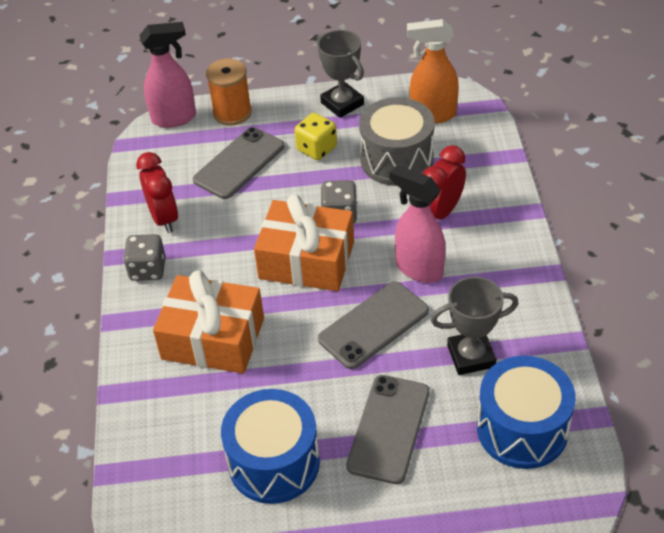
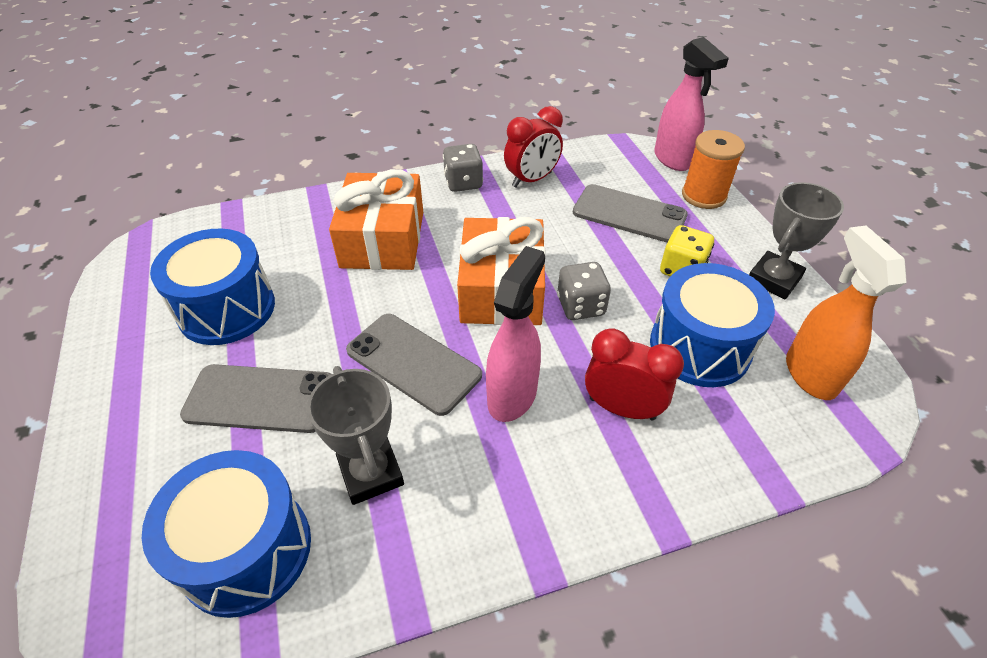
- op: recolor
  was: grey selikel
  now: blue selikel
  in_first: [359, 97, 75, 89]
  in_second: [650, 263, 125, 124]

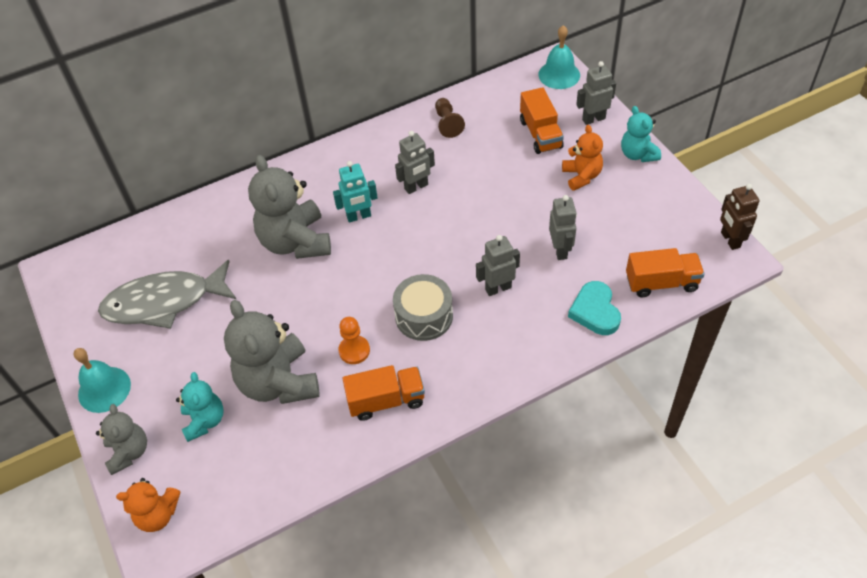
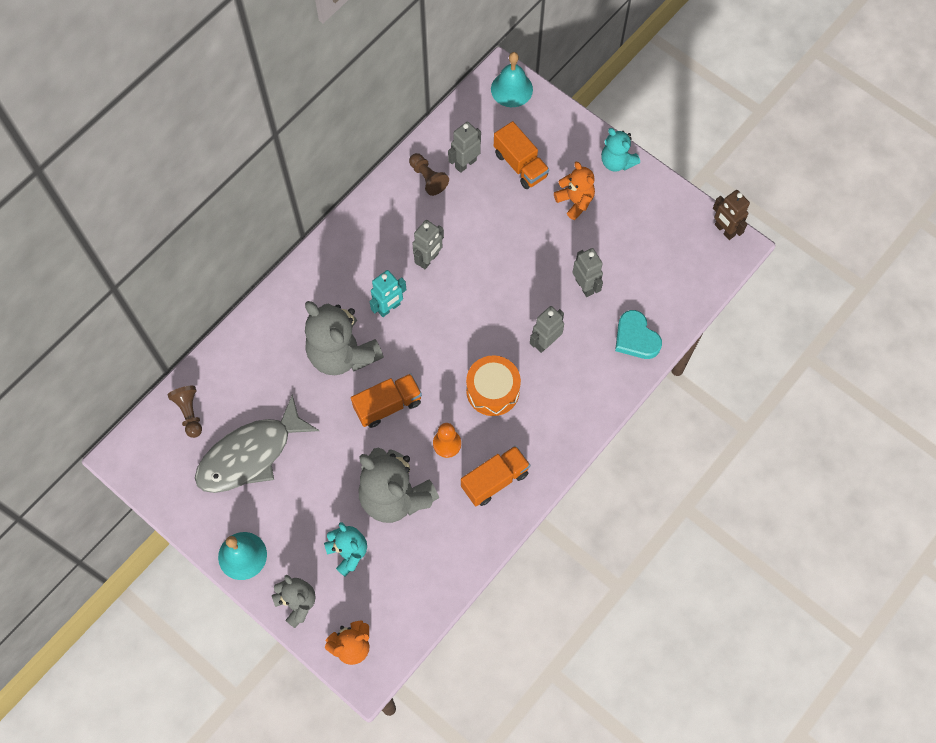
- op: recolor
  was: grey selikel
  now: orange selikel
  in_first: [393, 274, 60, 67]
  in_second: [466, 355, 55, 61]
- op: move
  was: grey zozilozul
  in_first: [576, 61, 40, 64]
  in_second: [448, 122, 33, 51]
- op: move
  was: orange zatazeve
  in_first: [626, 248, 79, 49]
  in_second: [351, 373, 71, 55]
- op: insert
  now: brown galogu
  in_second: [168, 386, 34, 52]

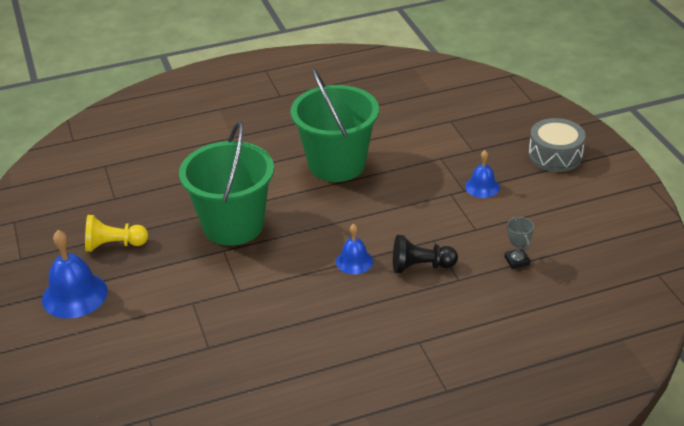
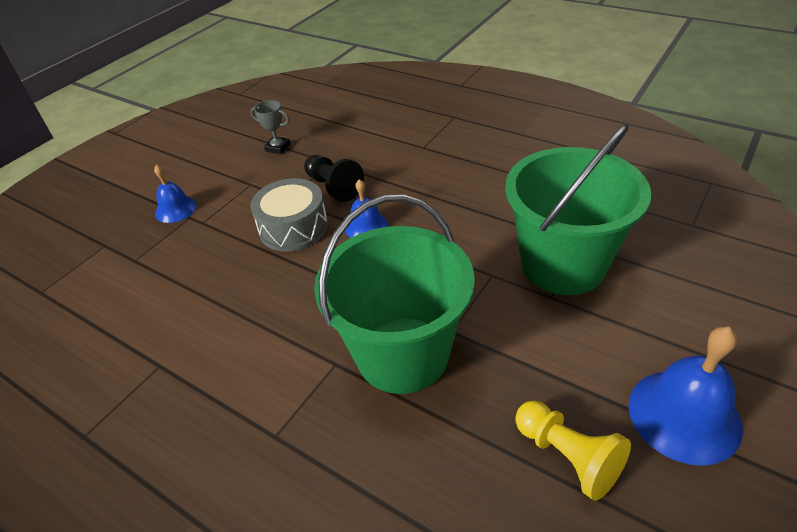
- op: move
  was: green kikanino
  in_first: [290, 67, 89, 115]
  in_second: [505, 124, 146, 171]
- op: rotate
  was: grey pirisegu
  in_first: [505, 217, 29, 52]
  in_second: [251, 100, 39, 54]
  clockwise: 75
- op: move
  was: grey selikel
  in_first: [529, 118, 57, 54]
  in_second: [250, 178, 78, 74]

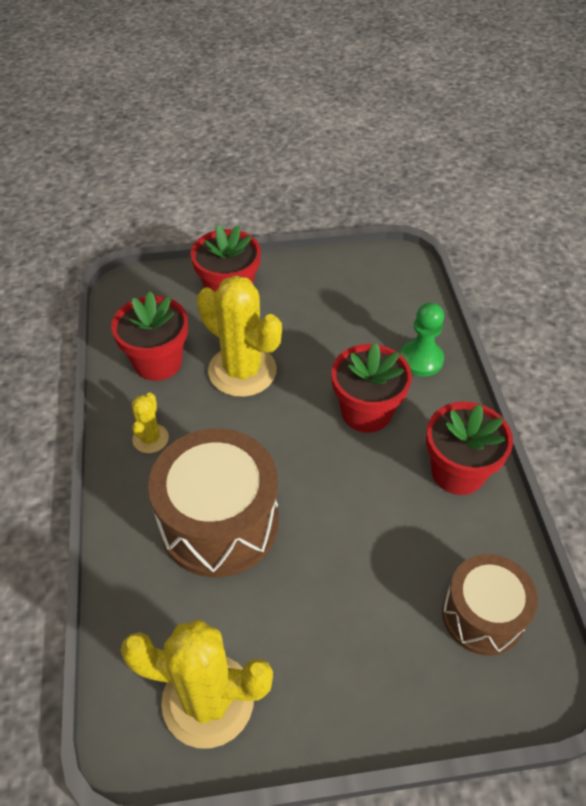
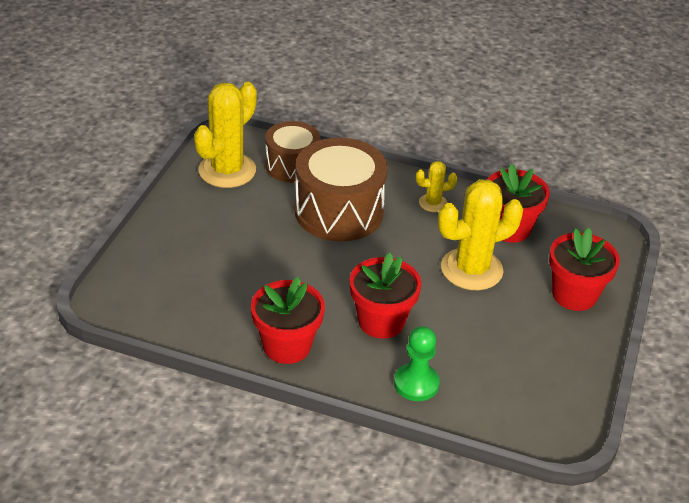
- op: rotate
  was: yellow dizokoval
  in_first: [132, 393, 37, 60]
  in_second: [416, 161, 41, 51]
  clockwise: -45
- op: move
  was: brown selikel
  in_first: [442, 554, 96, 102]
  in_second: [265, 121, 55, 62]

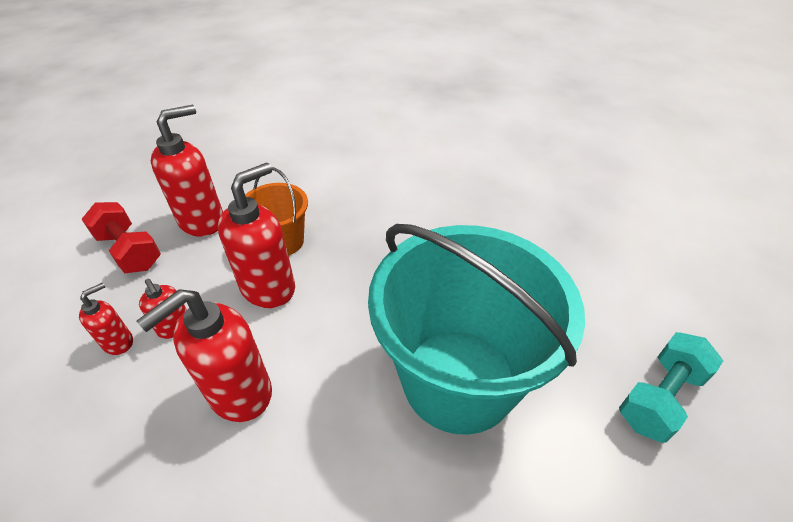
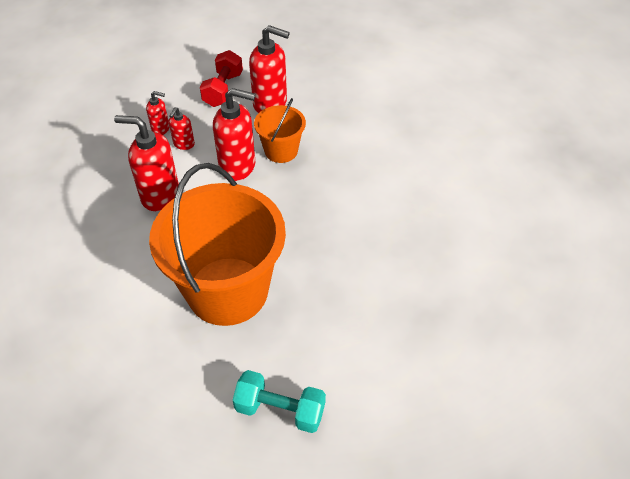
- op: recolor
  was: turquoise kikanino
  now: orange kikanino
  in_first: [368, 224, 217, 211]
  in_second: [149, 163, 137, 163]

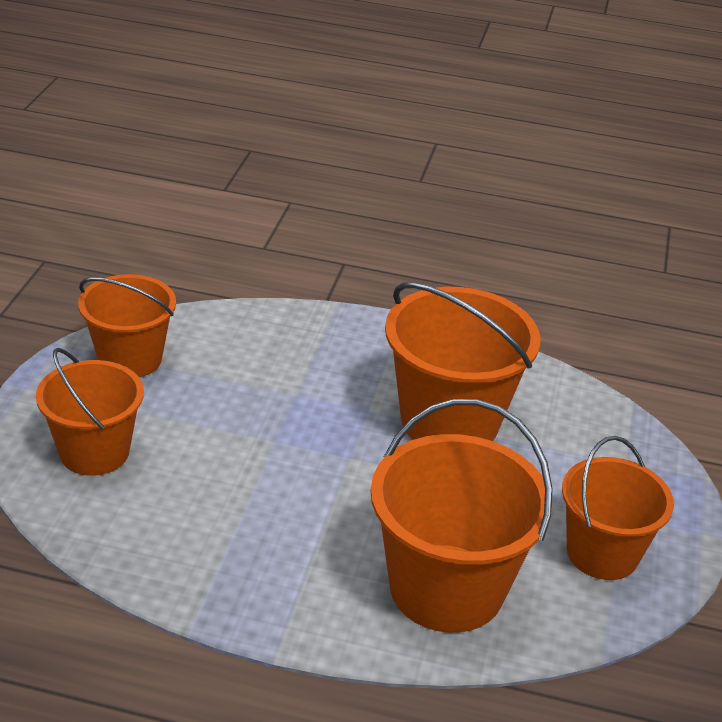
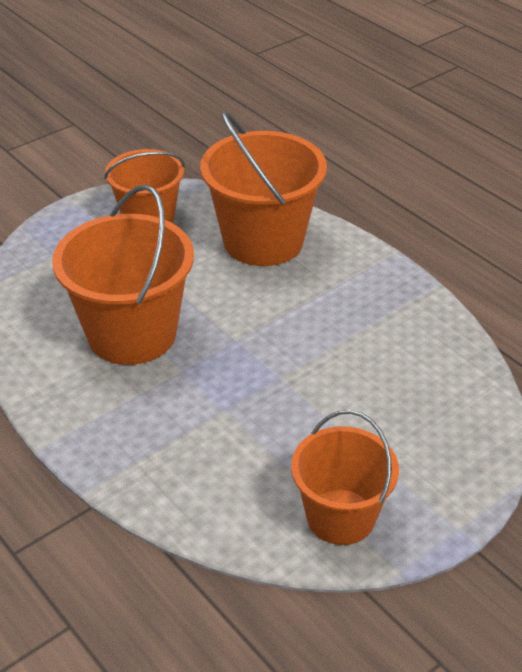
- op: delete
  was: orange kikanino
  in_first: [36, 348, 108, 128]

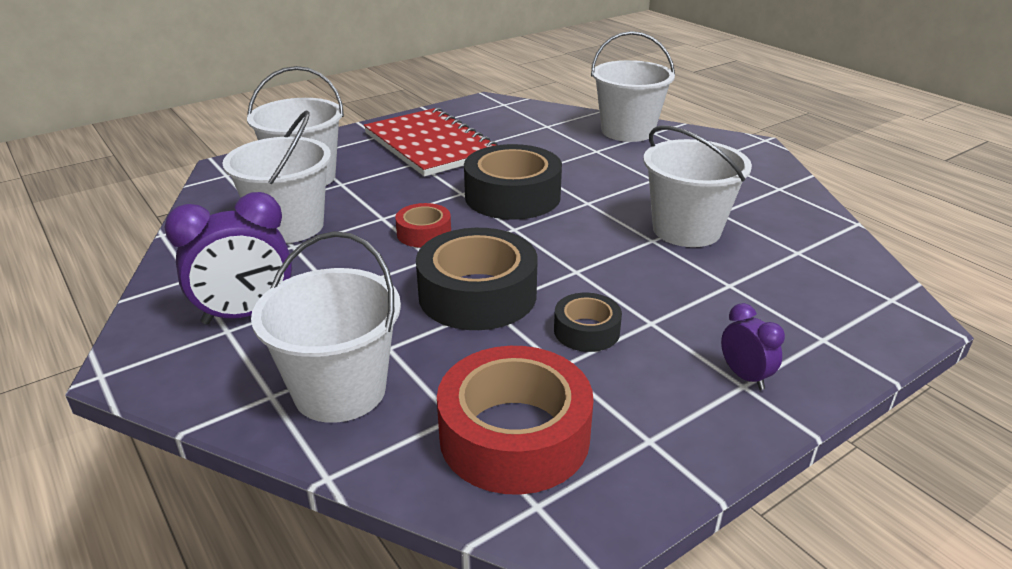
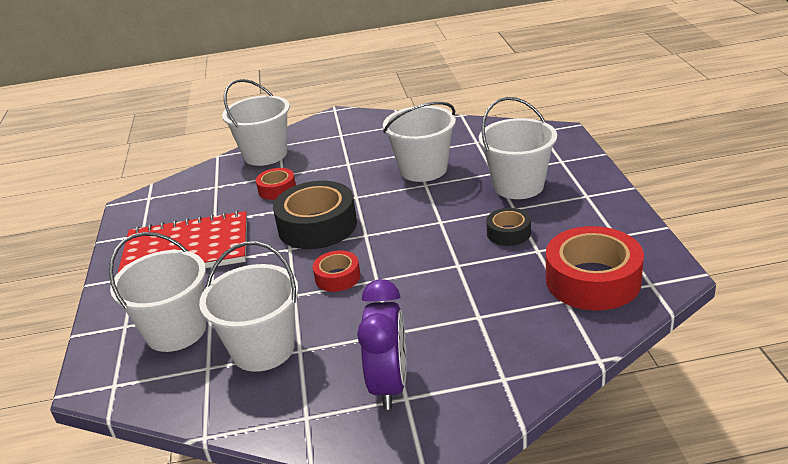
- op: move
  was: white kikanino
  in_first: [251, 231, 150, 192]
  in_second: [479, 97, 78, 102]
- op: delete
  was: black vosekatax
  in_first: [416, 228, 122, 102]
- op: delete
  was: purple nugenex
  in_first: [721, 303, 64, 87]
- op: insert
  now: red vosekatax
  in_second: [256, 168, 40, 32]

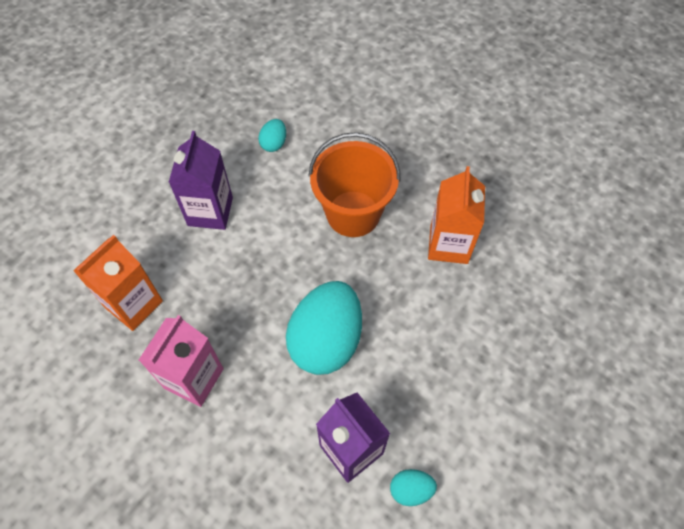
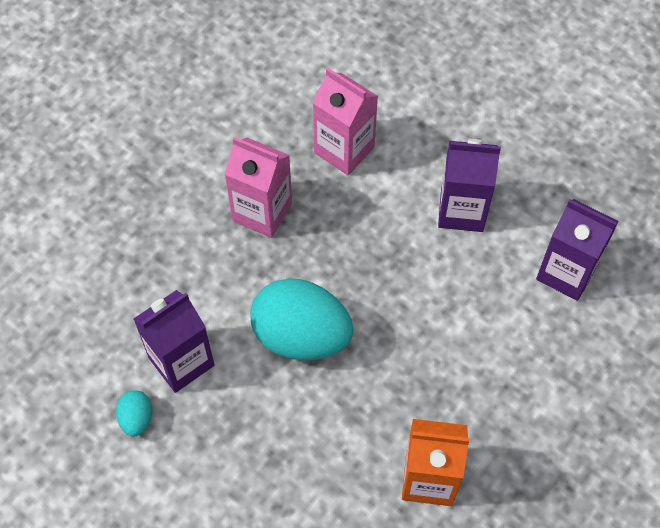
- op: recolor
  was: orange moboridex
  now: pink moboridex
  in_first: [73, 235, 90, 96]
  in_second: [313, 68, 65, 107]
- op: replace
  was: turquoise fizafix
  now: purple moboridex
  in_first: [258, 119, 28, 33]
  in_second: [536, 199, 83, 102]
- op: delete
  was: orange kikanino
  in_first: [309, 132, 92, 105]

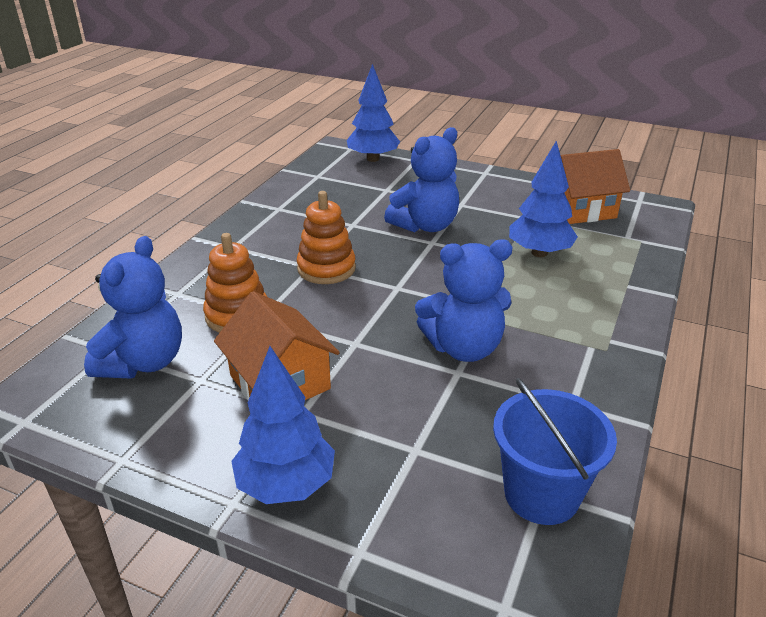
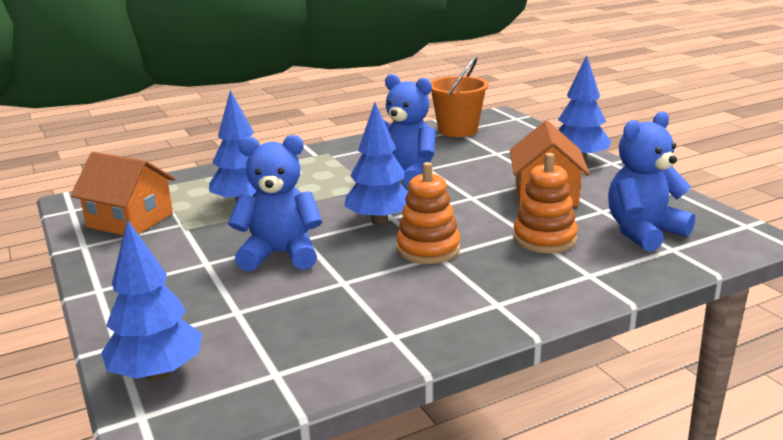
- op: recolor
  was: blue kikanino
  now: orange kikanino
  in_first: [493, 378, 124, 147]
  in_second: [430, 57, 59, 80]
- op: insert
  now: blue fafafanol
  in_second: [344, 102, 64, 123]

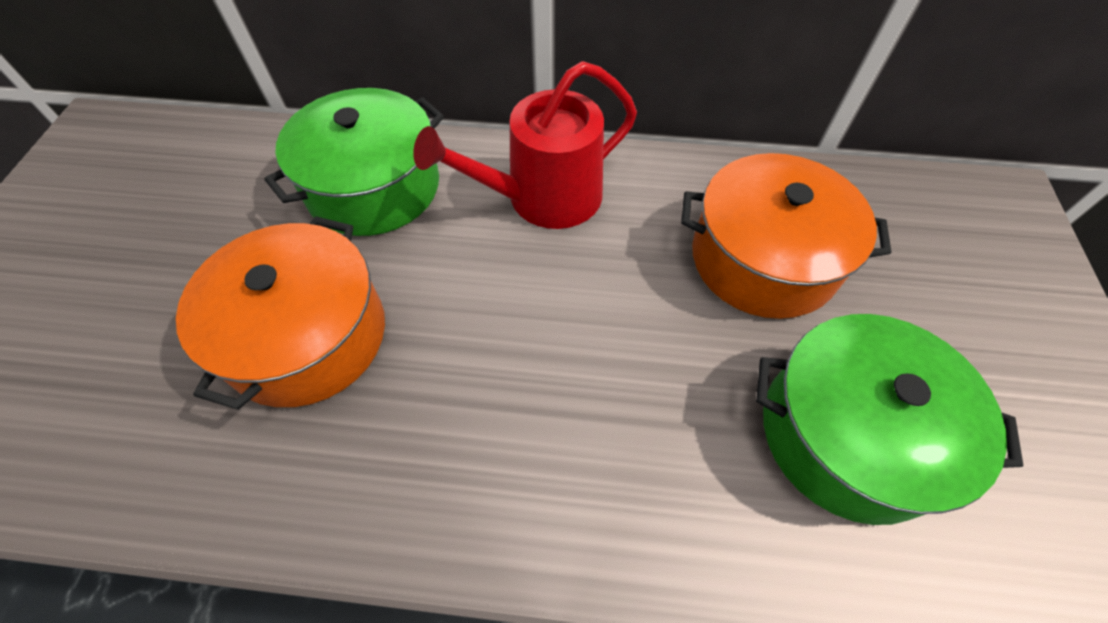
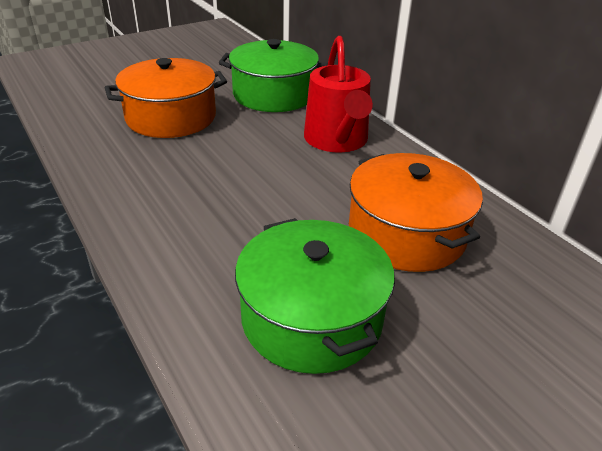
- op: rotate
  was: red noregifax
  in_first: [413, 61, 224, 168]
  in_second: [304, 36, 69, 116]
  clockwise: -120

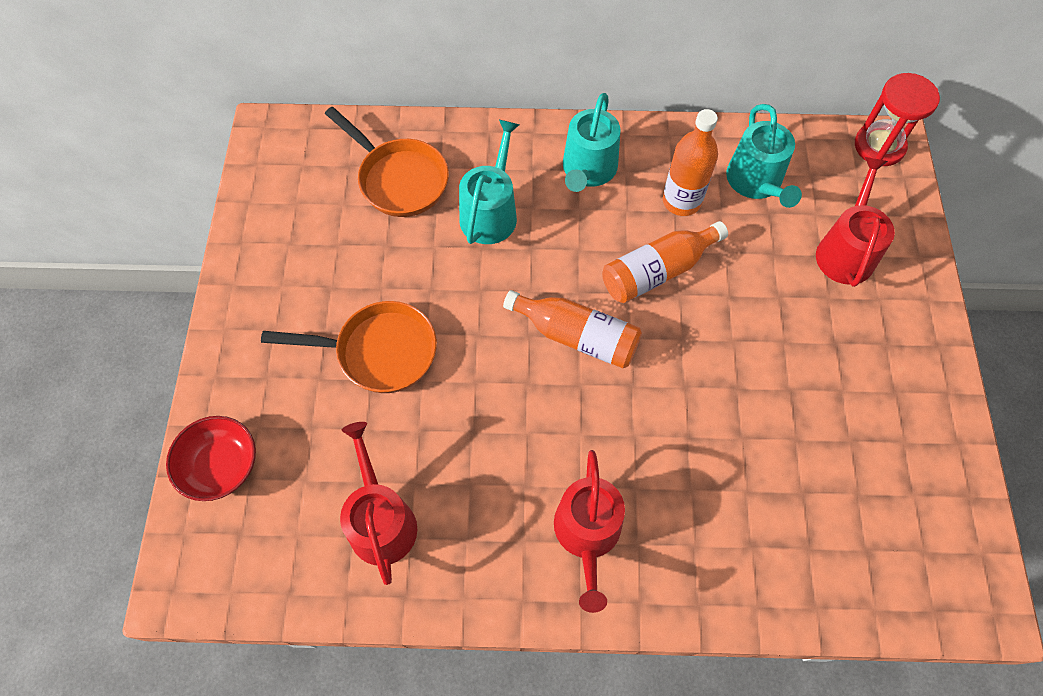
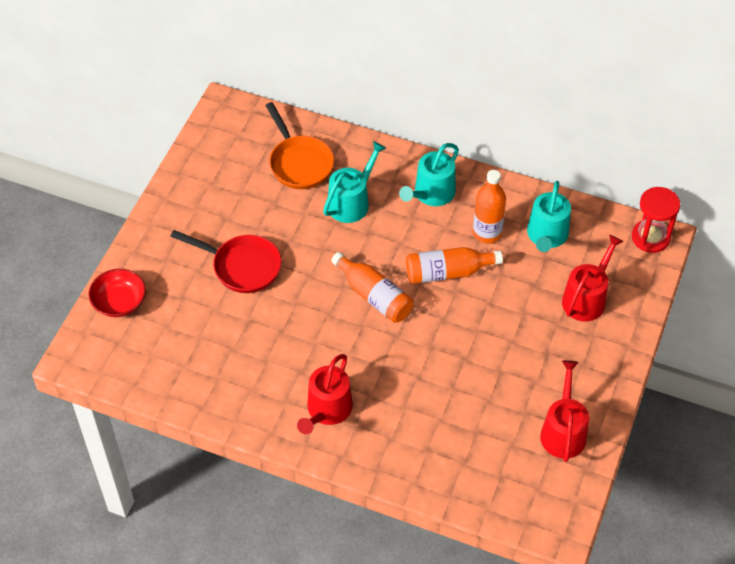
- op: recolor
  was: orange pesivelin
  now: red pesivelin
  in_first: [261, 301, 176, 92]
  in_second: [170, 230, 111, 63]
- op: move
  was: red noregifax
  in_first: [340, 422, 77, 163]
  in_second: [540, 360, 49, 102]

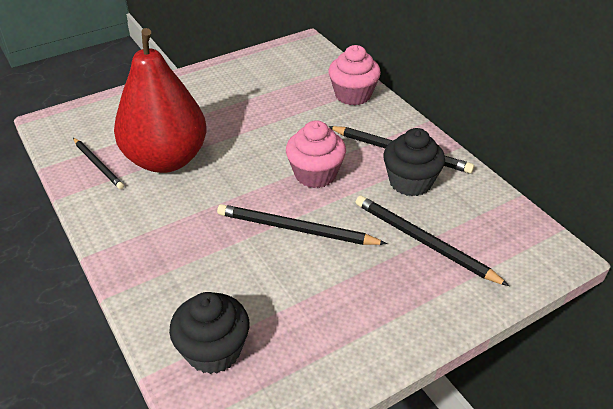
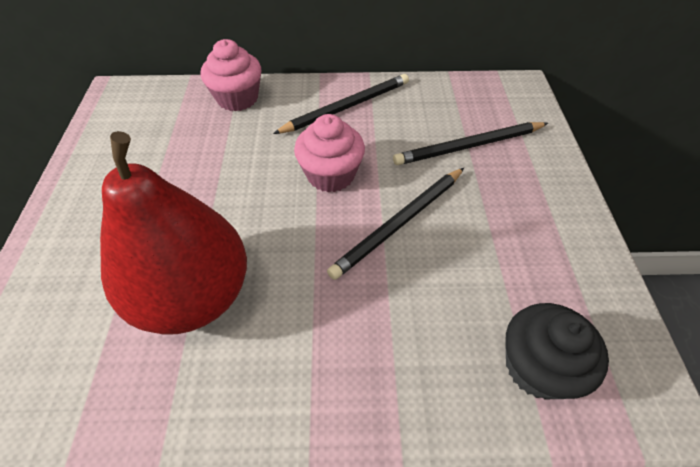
- op: delete
  was: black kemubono
  in_first: [73, 138, 51, 51]
- op: delete
  was: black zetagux
  in_first: [383, 128, 62, 68]

